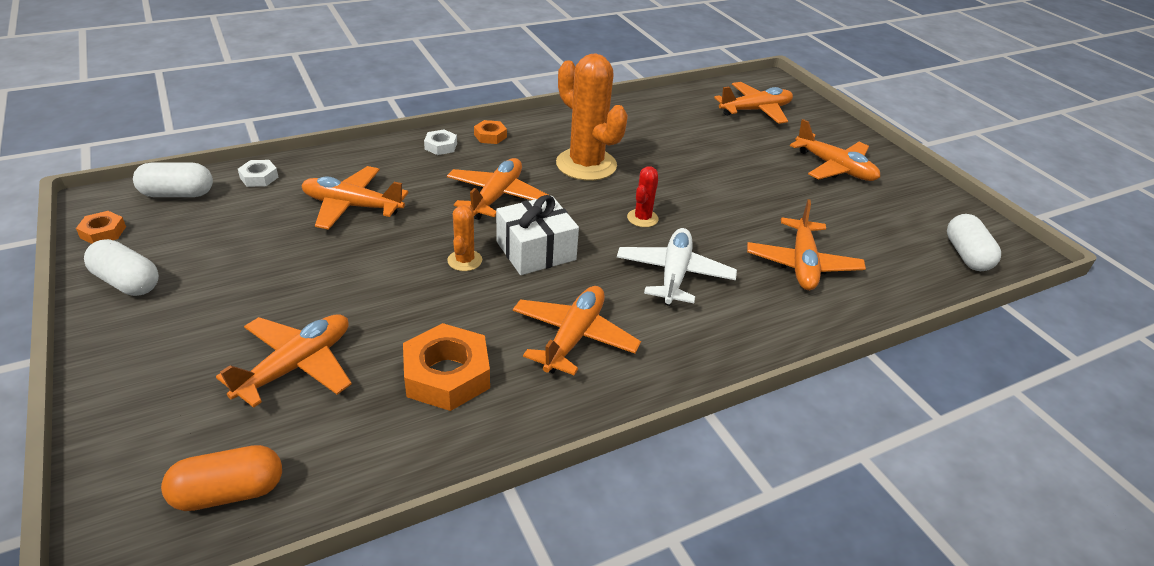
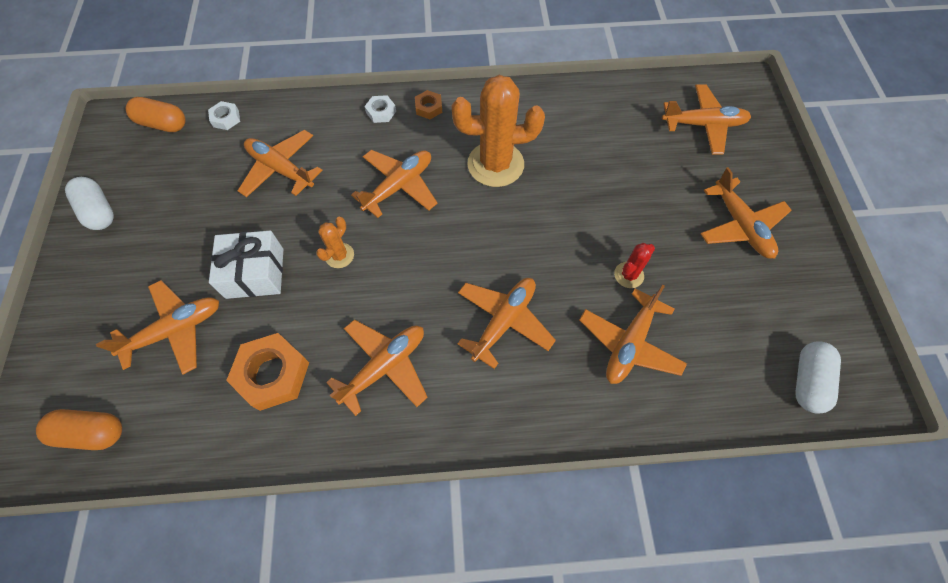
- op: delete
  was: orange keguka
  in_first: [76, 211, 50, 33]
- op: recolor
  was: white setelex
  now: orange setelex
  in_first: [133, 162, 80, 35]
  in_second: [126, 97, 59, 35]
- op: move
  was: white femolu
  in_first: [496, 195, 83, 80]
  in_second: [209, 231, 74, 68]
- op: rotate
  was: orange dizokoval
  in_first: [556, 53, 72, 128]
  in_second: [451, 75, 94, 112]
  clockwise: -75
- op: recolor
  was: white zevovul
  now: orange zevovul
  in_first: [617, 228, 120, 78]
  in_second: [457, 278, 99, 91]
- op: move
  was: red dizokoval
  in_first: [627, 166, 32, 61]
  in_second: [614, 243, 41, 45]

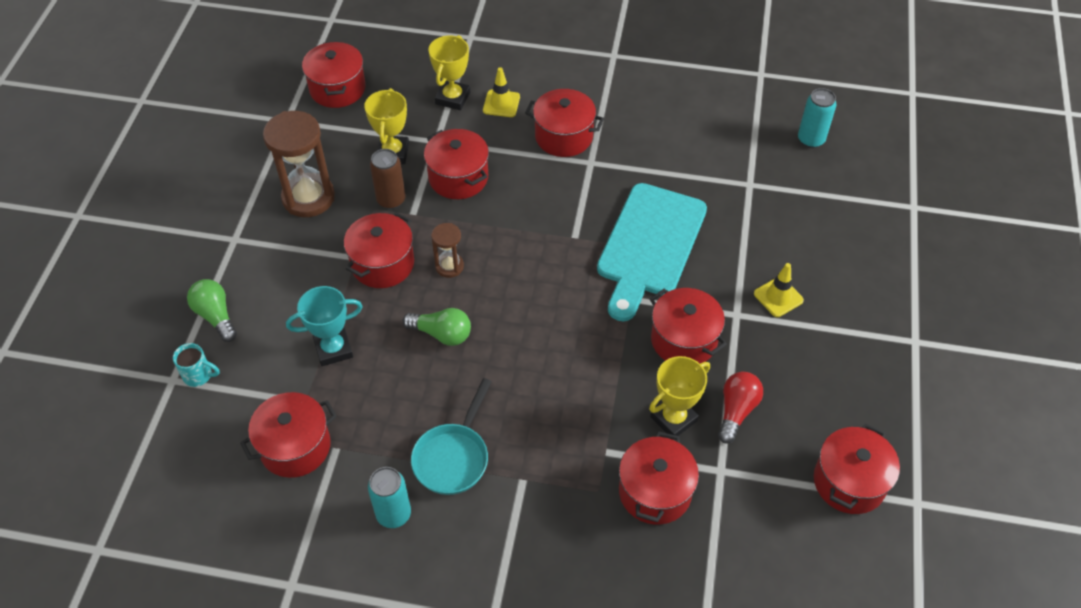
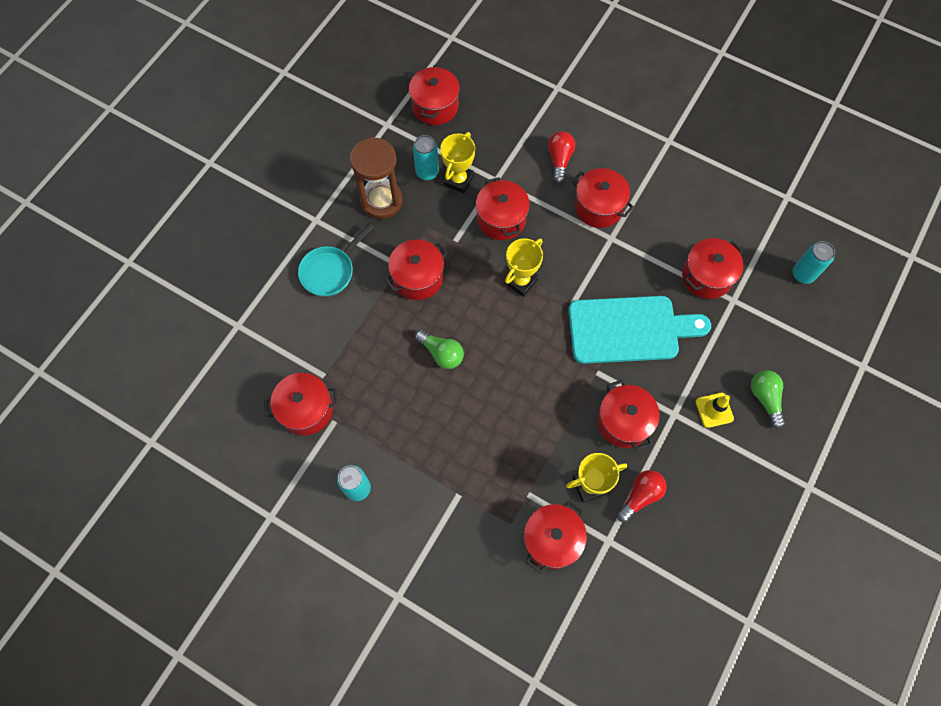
- op: delete
  was: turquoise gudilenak
  in_first: [173, 343, 47, 44]
- op: move
  was: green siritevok
  in_first: [187, 279, 50, 63]
  in_second: [751, 370, 35, 59]
- op: delete
  was: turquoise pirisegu
  in_first: [286, 286, 77, 80]
- op: delete
  was: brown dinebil
  in_first: [370, 149, 36, 60]
- op: move
  was: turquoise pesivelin
  in_first: [411, 378, 81, 117]
  in_second: [298, 223, 76, 74]
- op: move
  was: yellow pirisegu
  in_first: [428, 35, 42, 75]
  in_second: [504, 238, 39, 59]
- op: delete
  was: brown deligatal
  in_first: [431, 223, 33, 55]
- op: replace
  was: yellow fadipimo
  now: red siritevok
  in_first: [483, 67, 37, 50]
  in_second: [548, 131, 27, 53]
- op: rotate
  was: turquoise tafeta
  in_first: [597, 183, 110, 138]
  in_second: [569, 296, 142, 68]
  clockwise: -135
- op: move
  was: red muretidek
  in_first: [814, 423, 86, 91]
  in_second: [682, 238, 62, 61]
- op: insert
  now: turquoise dinebil
  in_second: [413, 135, 26, 46]

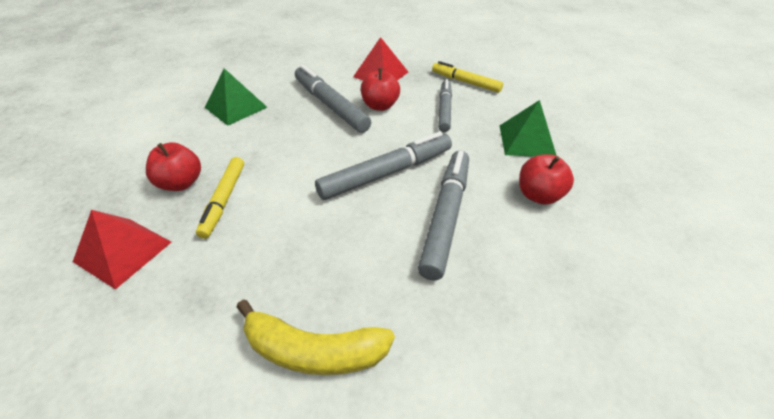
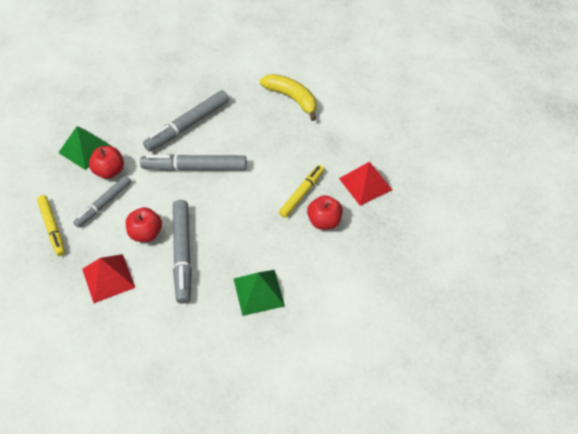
- op: move
  was: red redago
  in_first: [519, 154, 55, 51]
  in_second: [89, 146, 35, 33]

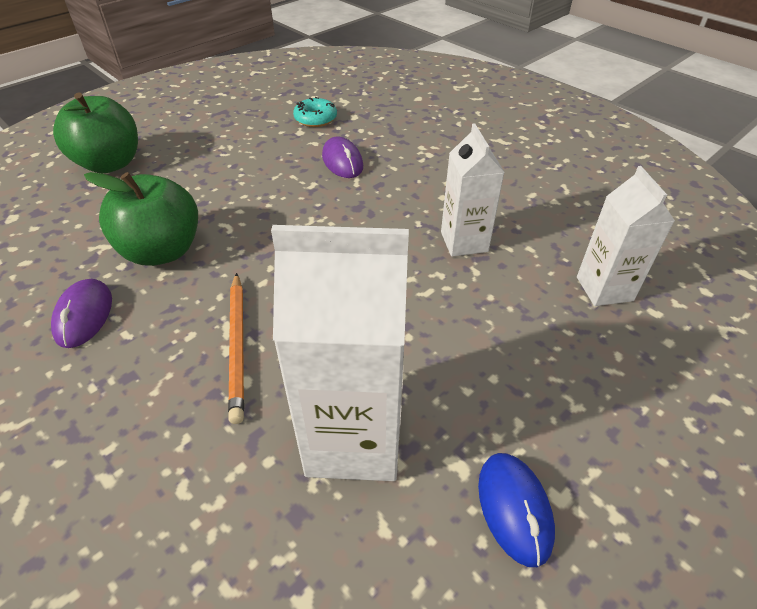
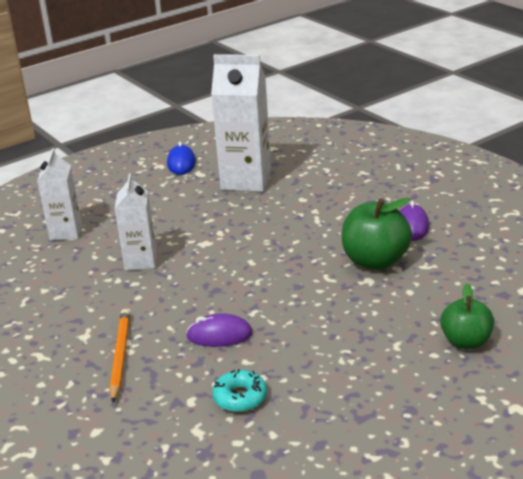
- op: resize
  was: green redago
  in_first: [53, 92, 85, 81]
  in_second: [440, 284, 54, 65]
  ratio: 0.66
- op: move
  was: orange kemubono
  in_first: [228, 273, 16, 151]
  in_second: [110, 309, 20, 94]
- op: rotate
  was: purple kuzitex
  in_first: [322, 136, 41, 42]
  in_second: [186, 313, 67, 34]
  clockwise: -75

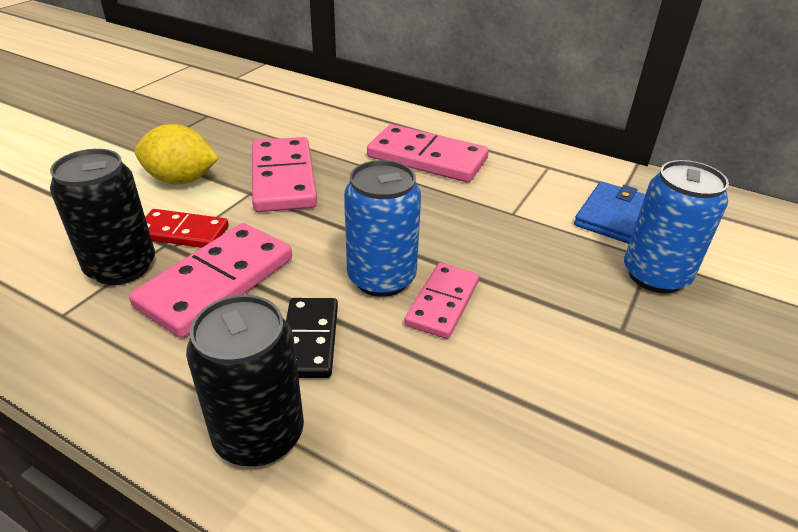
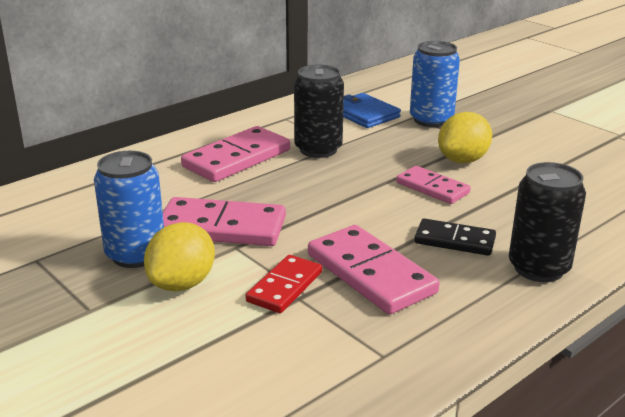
- op: move
  was: black dinebil
  in_first: [50, 149, 105, 136]
  in_second: [294, 64, 50, 94]
- op: move
  was: blue dinebil
  in_first: [344, 160, 77, 137]
  in_second: [94, 151, 70, 117]
- op: insert
  now: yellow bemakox
  in_second: [438, 112, 54, 51]

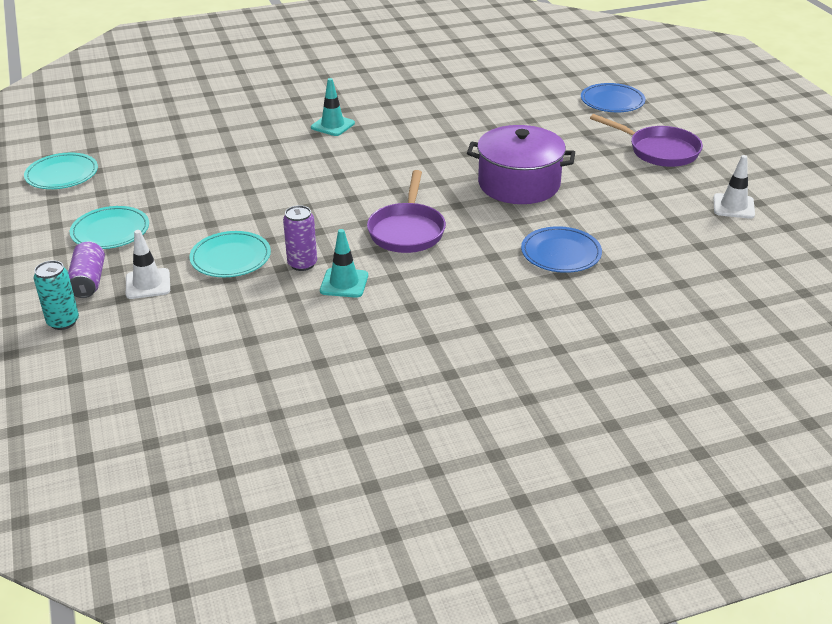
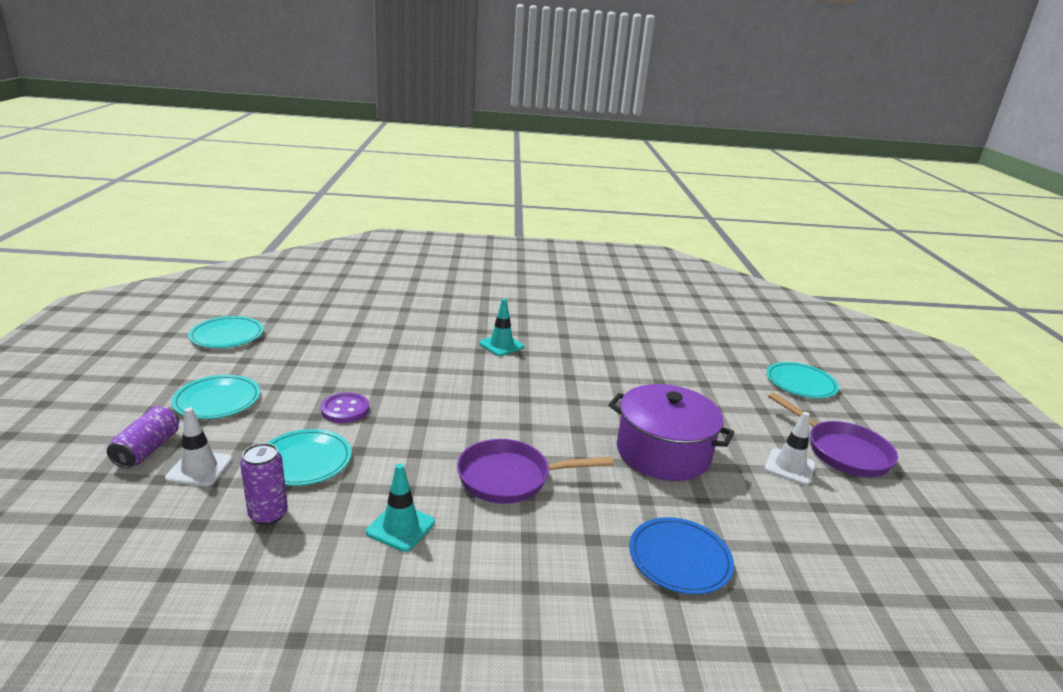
- op: delete
  was: turquoise dinebil
  in_first: [34, 260, 45, 70]
- op: move
  was: purple dinebil
  in_first: [283, 205, 34, 66]
  in_second: [240, 443, 48, 82]
- op: rotate
  was: purple pesivelin
  in_first: [367, 170, 79, 83]
  in_second: [457, 439, 157, 65]
  clockwise: 60
- op: recolor
  was: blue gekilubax
  now: turquoise gekilubax
  in_first: [581, 83, 64, 29]
  in_second: [766, 362, 73, 36]
- op: move
  was: white fadipimo
  in_first: [714, 155, 41, 64]
  in_second: [764, 412, 52, 73]
- op: insert
  now: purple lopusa
  in_second: [321, 392, 48, 31]

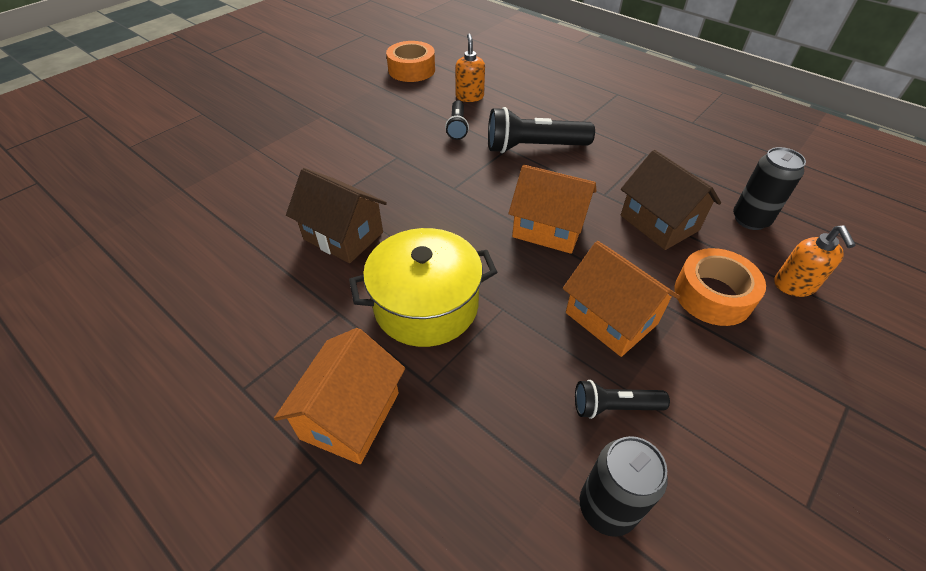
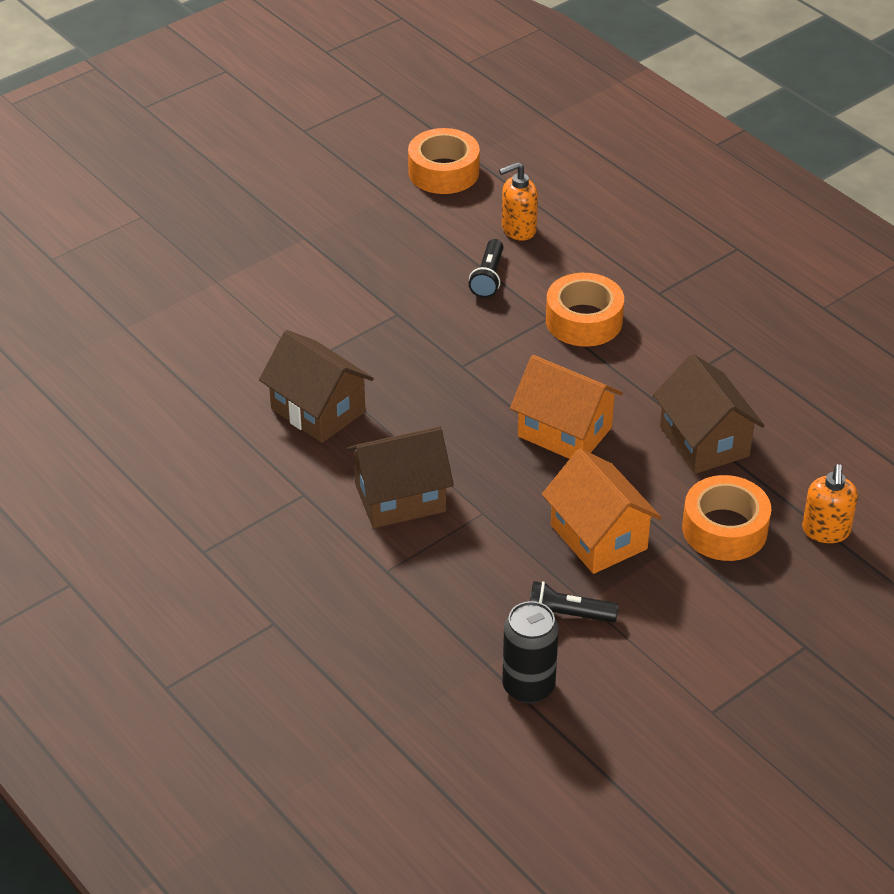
- op: delete
  was: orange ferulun
  in_first: [274, 328, 131, 136]
- op: replace
  was: yellow muretidek
  now: brown ferulun
  in_first: [349, 228, 148, 119]
  in_second: [347, 426, 107, 102]
- op: rotate
  was: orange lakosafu
  in_first: [455, 34, 30, 68]
  in_second: [499, 162, 39, 79]
  clockwise: -120
- op: replace
  was: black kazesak
  now: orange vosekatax
  in_first: [488, 107, 107, 46]
  in_second: [546, 273, 78, 74]
- op: delete
  was: black dinebil
  in_first: [733, 147, 73, 83]

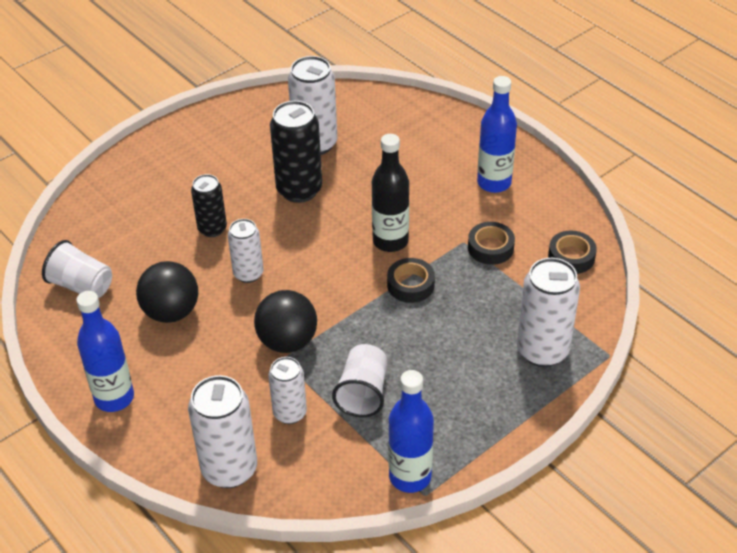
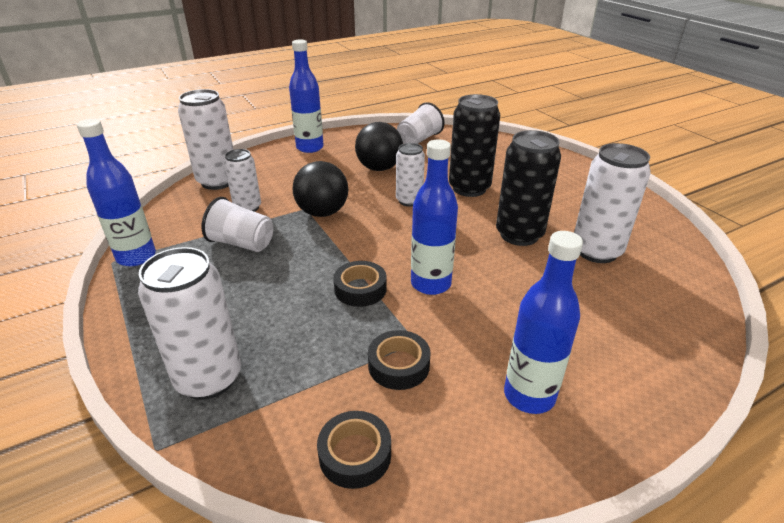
- op: resize
  was: black dinebil
  in_first: [191, 174, 36, 63]
  in_second: [449, 94, 51, 103]
  ratio: 1.62
- op: recolor
  was: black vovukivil
  now: blue vovukivil
  in_first: [372, 134, 37, 118]
  in_second: [411, 139, 47, 156]

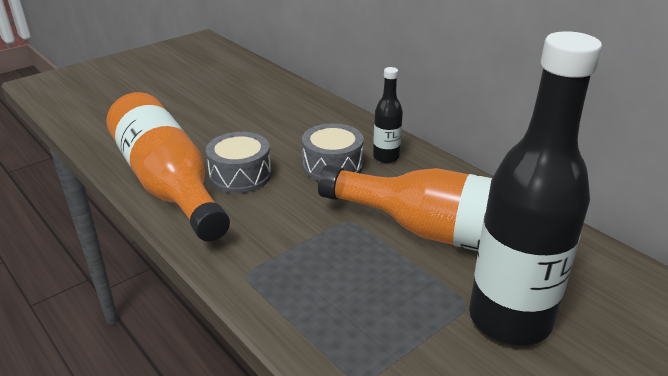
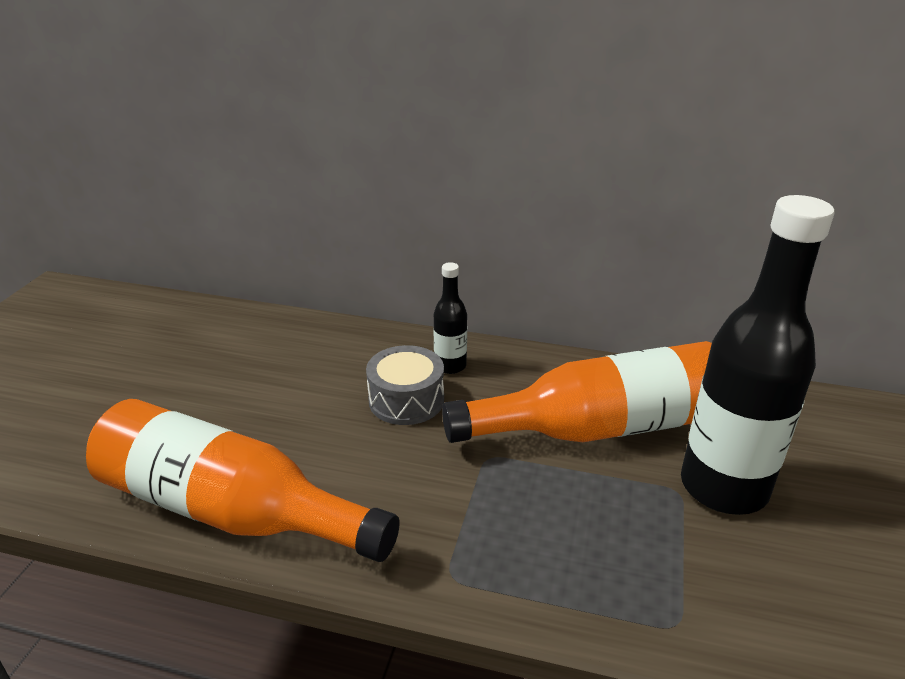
- op: delete
  was: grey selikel
  in_first: [206, 132, 65, 61]

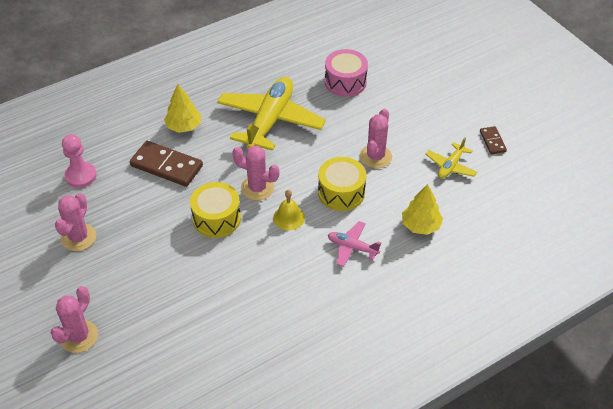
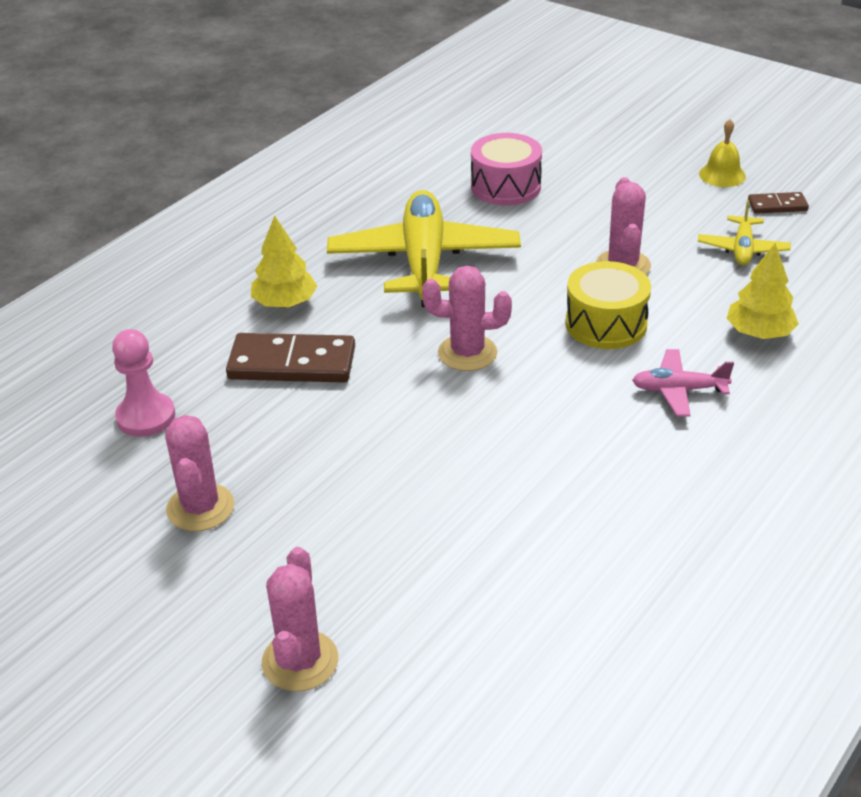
- op: delete
  was: yellow selikel
  in_first: [190, 182, 51, 56]
- op: move
  was: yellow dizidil
  in_first: [273, 190, 32, 40]
  in_second: [699, 119, 47, 68]
- op: rotate
  was: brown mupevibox
  in_first: [480, 126, 27, 28]
  in_second: [748, 192, 61, 22]
  clockwise: -60

